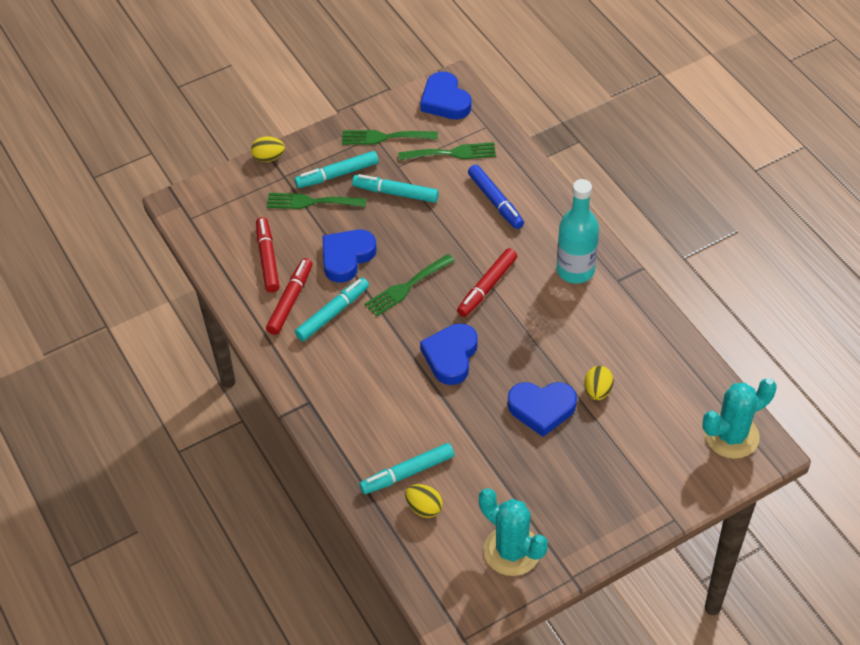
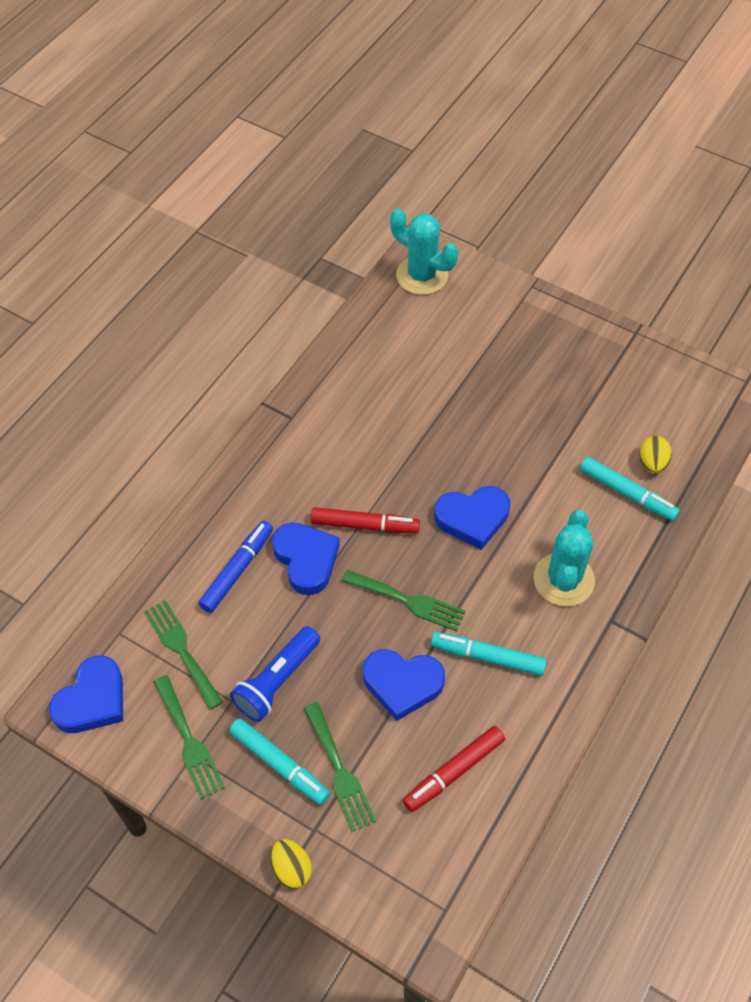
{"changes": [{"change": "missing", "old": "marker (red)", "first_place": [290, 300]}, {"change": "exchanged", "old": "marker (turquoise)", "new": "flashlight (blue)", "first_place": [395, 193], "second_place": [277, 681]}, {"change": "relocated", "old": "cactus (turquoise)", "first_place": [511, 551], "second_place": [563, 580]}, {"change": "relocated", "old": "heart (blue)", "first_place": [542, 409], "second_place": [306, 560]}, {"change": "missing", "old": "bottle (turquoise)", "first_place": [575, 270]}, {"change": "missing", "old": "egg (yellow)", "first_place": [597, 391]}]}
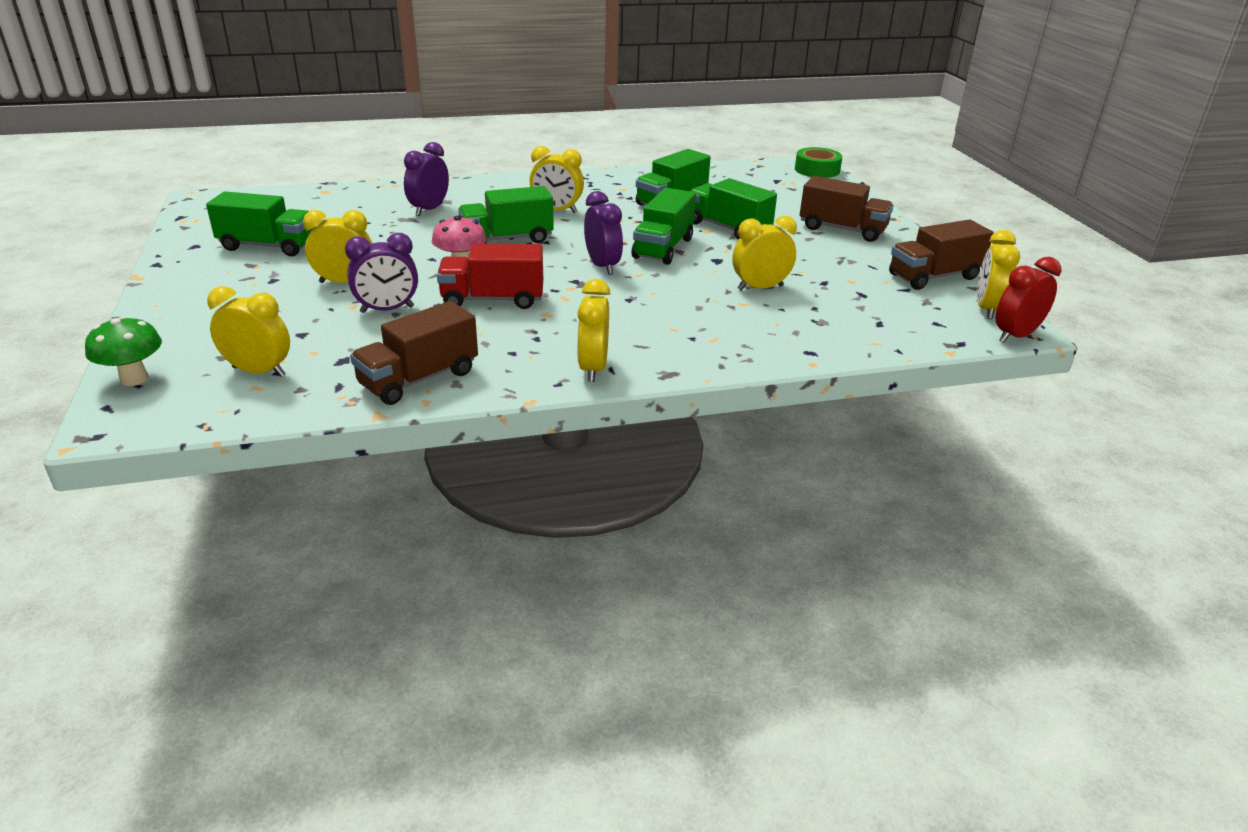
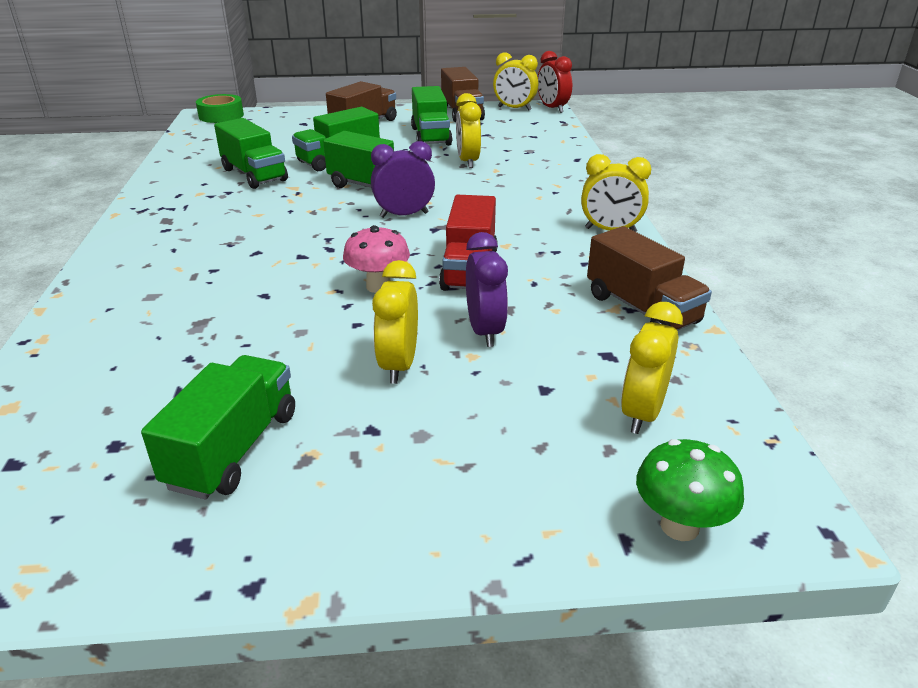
{"changes": [{"change": "missing", "old": "clock (purple)", "first_place": [429, 209]}, {"change": "relocated", "old": "truck (green)", "first_place": [507, 239], "second_place": [431, 136]}, {"change": "missing", "old": "clock (yellow)", "first_place": [557, 210]}]}
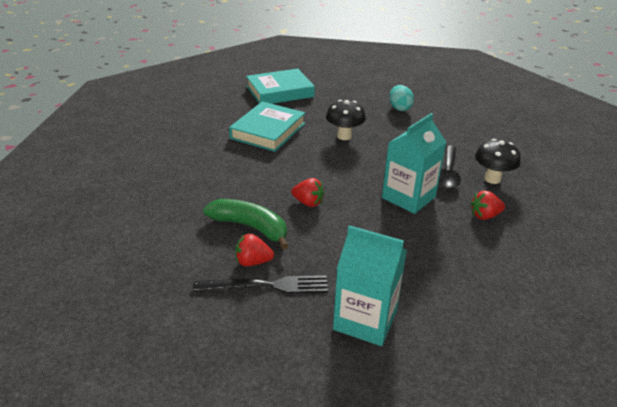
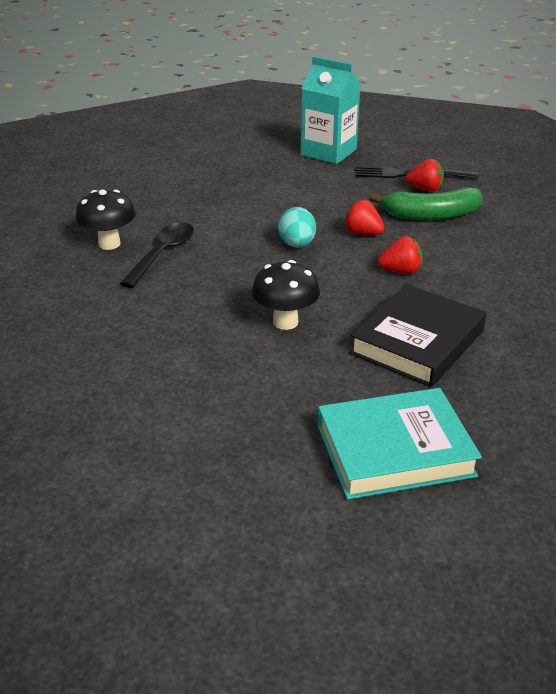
{"changes": [{"change": "spun", "old": "banana (green)", "first_place": [250, 227], "second_place": [431, 215], "degrees": -45}, {"change": "colour", "old": "book (turquoise)", "new": "book (black)", "first_place": [268, 131], "second_place": [417, 342]}, {"change": "missing", "old": "carton (turquoise)", "first_place": [408, 197]}, {"change": "relocated", "old": "egg (turquoise)", "first_place": [399, 108], "second_place": [297, 245]}, {"change": "relocated", "old": "strawberry (red)", "first_place": [485, 216], "second_place": [401, 271]}]}
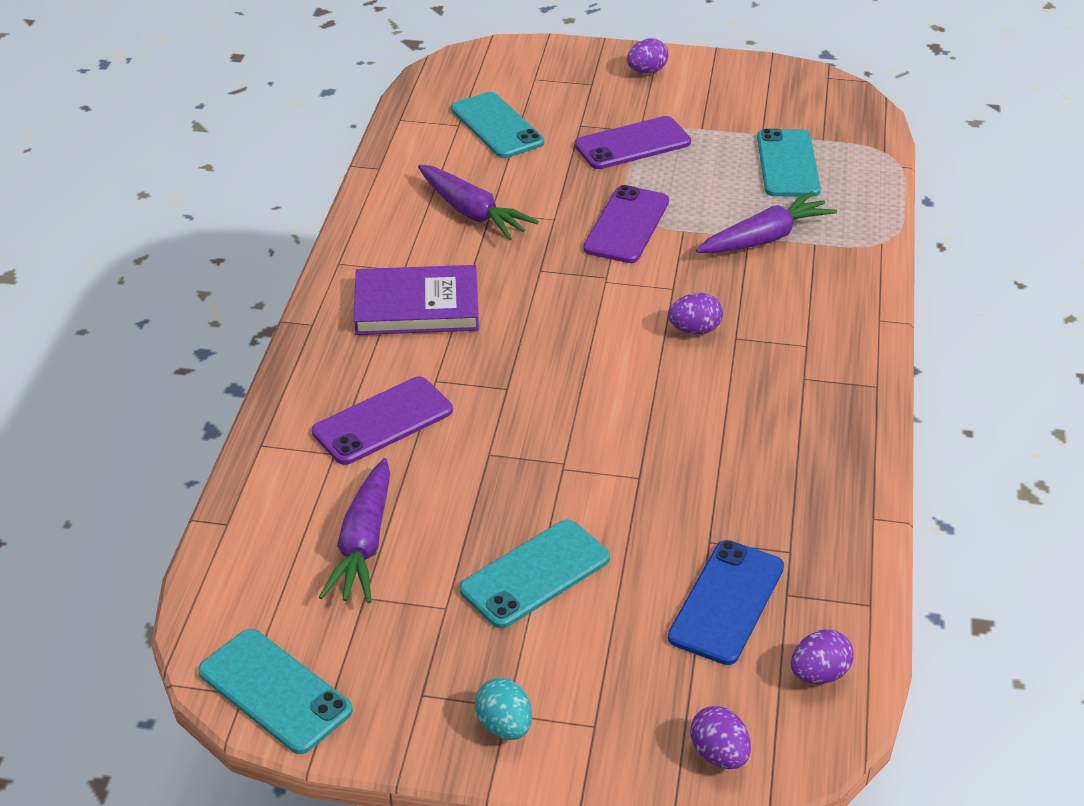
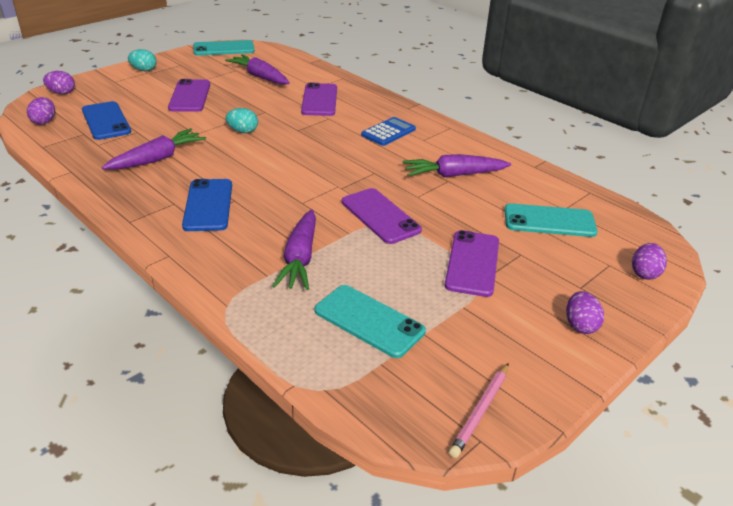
{"changes": [{"change": "exchanged", "old": "book (purple)", "new": "calculator (blue)", "first_place": [417, 306], "second_place": [388, 132]}, {"change": "colour", "old": "phone (turquoise)", "new": "phone (purple)", "first_place": [535, 574], "second_place": [190, 96]}, {"change": "relocated", "old": "egg (purple)", "first_place": [694, 330], "second_place": [644, 273]}, {"change": "appeared", "new": "carrot (purple)", "second_place": [157, 159]}, {"change": "appeared", "new": "phone (blue)", "second_place": [208, 205]}, {"change": "appeared", "new": "egg (turquoise)", "second_place": [243, 131]}, {"change": "appeared", "new": "pencil (pink)", "second_place": [480, 411]}]}
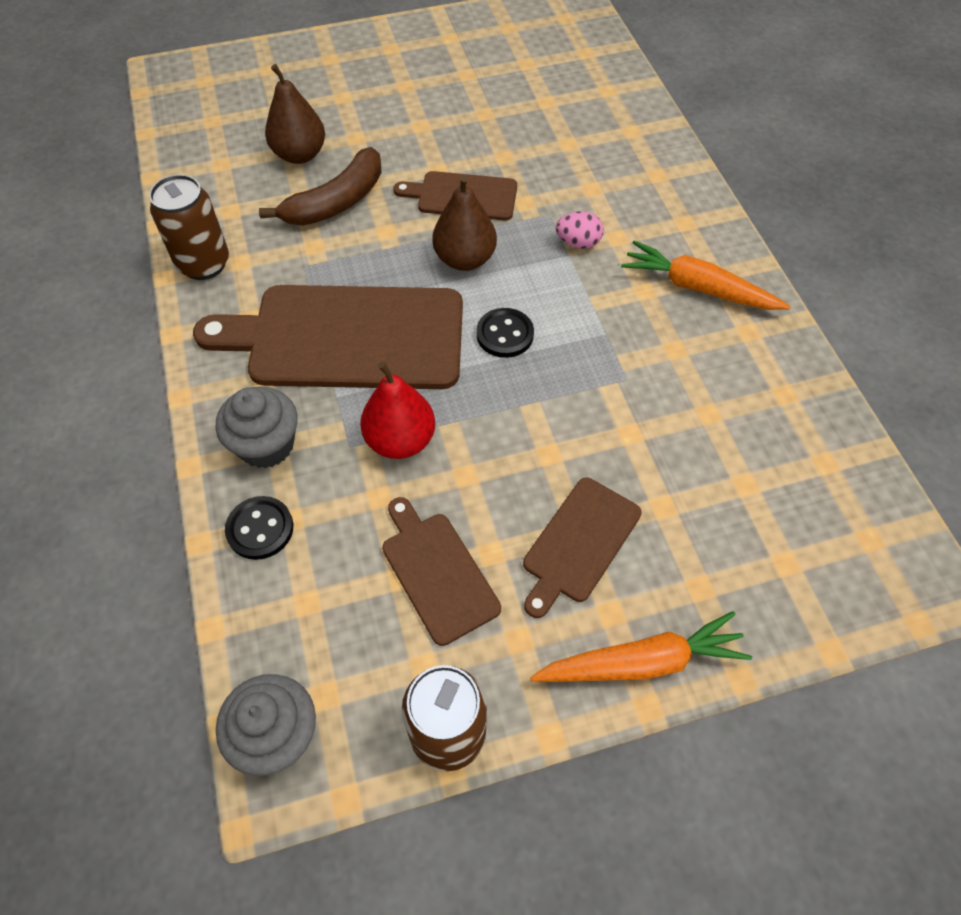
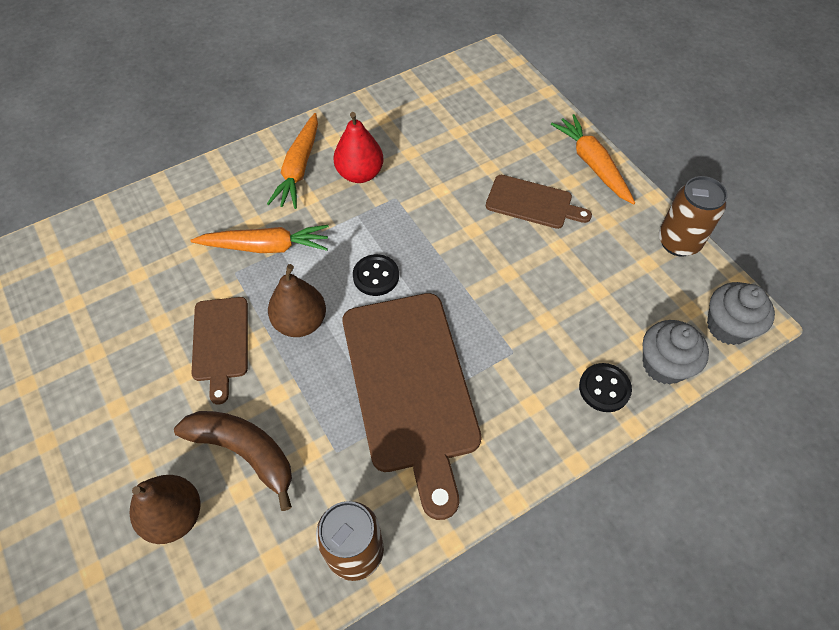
{"changes": [{"change": "relocated", "old": "cupcake (grey)", "first_place": [266, 445], "second_place": [664, 365]}, {"change": "relocated", "old": "pear (red)", "first_place": [400, 440], "second_place": [360, 174]}, {"change": "missing", "old": "cutting board (brown)", "first_place": [437, 572]}, {"change": "exchanged", "old": "egg (pink)", "new": "carrot (orange)", "first_place": [578, 243], "second_place": [265, 246]}]}
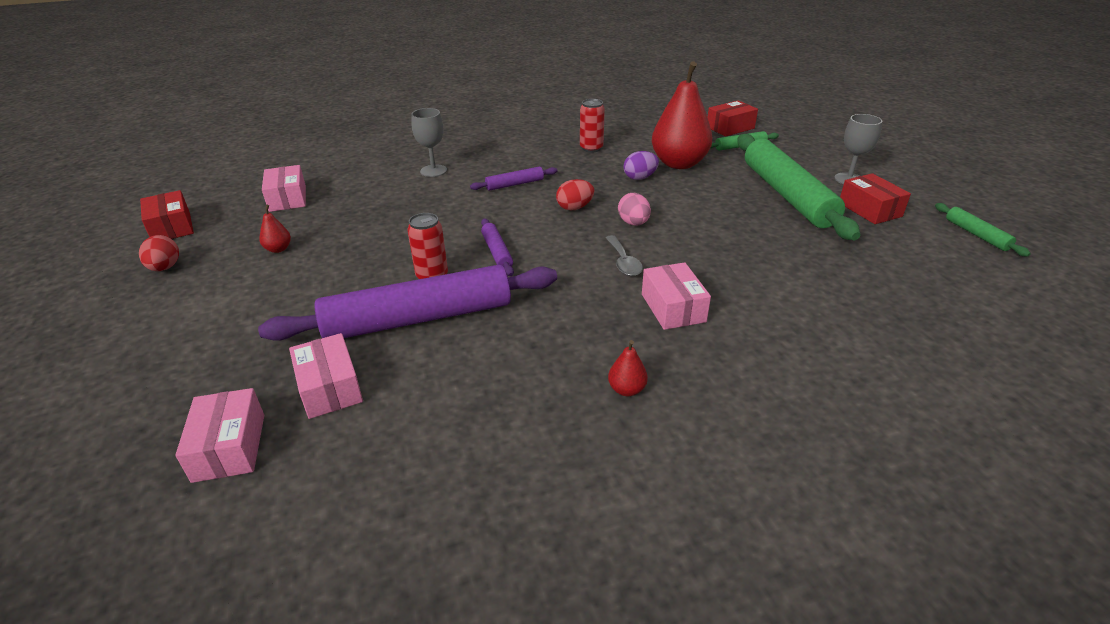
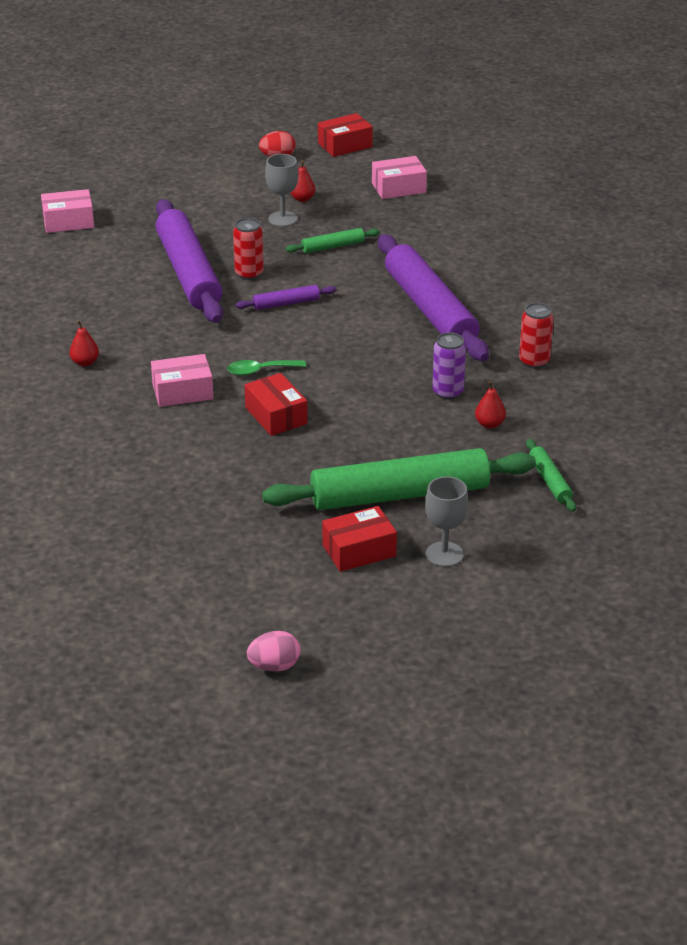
{"changes": [{"change": "missing", "old": "box (pink)", "first_place": [330, 388]}, {"change": "relocated", "old": "goblet (grey)", "first_place": [433, 171], "second_place": [282, 219]}, {"change": "size", "old": "rolling pin (purple)", "first_place": [515, 184], "second_place": [430, 310], "factor": 2.31}, {"change": "missing", "old": "egg (red)", "first_place": [575, 208]}, {"change": "colour", "old": "spoon (grey)", "new": "spoon (green)", "first_place": [623, 262], "second_place": [260, 371]}, {"change": "relocated", "old": "egg (pink)", "first_place": [633, 223], "second_place": [274, 666]}, {"change": "exchanged", "old": "egg (purple)", "new": "can (purple)", "first_place": [640, 178], "second_place": [448, 392]}, {"change": "size", "old": "pear (red)", "first_place": [679, 163], "second_place": [489, 424], "factor": 0.4}, {"change": "relocated", "old": "box (red)", "first_place": [730, 128], "second_place": [276, 416]}, {"change": "relocated", "old": "rolling pin (green)", "first_place": [976, 235], "second_place": [332, 246]}]}
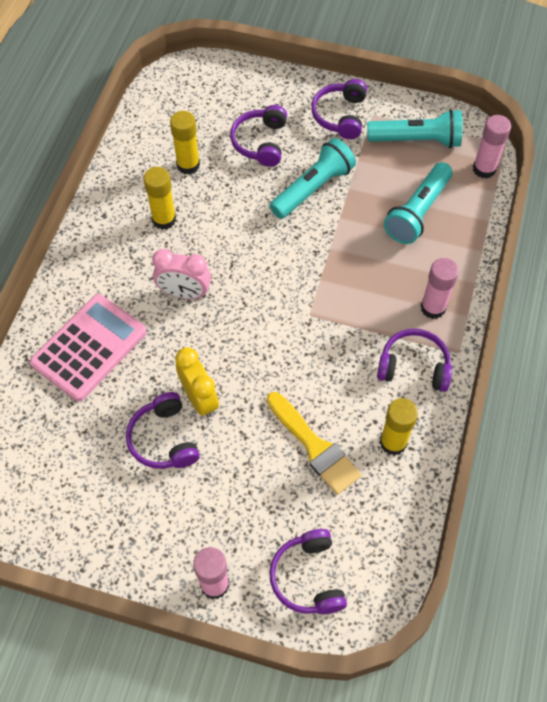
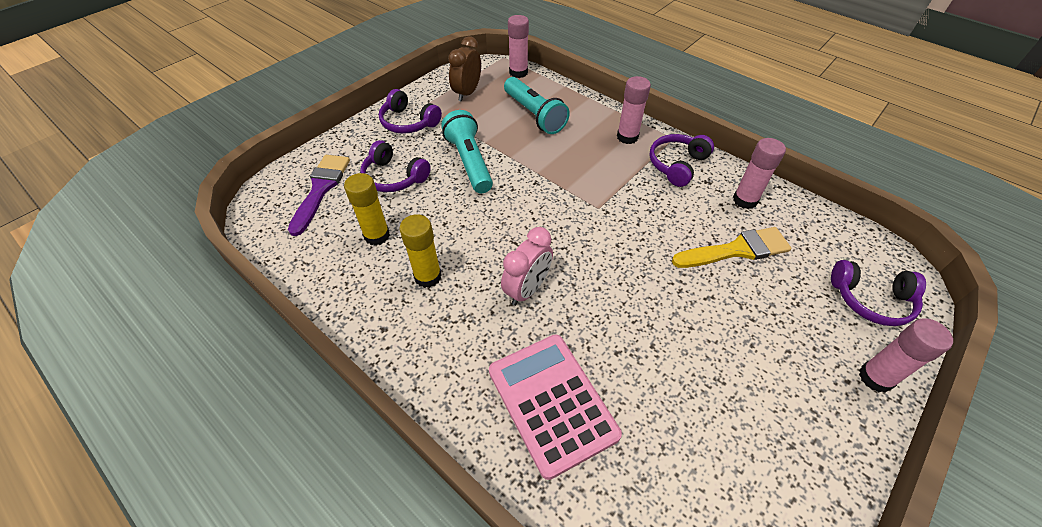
{"changes": [{"change": "missing", "old": "headphones (purple)", "first_place": [164, 439]}, {"change": "missing", "old": "clock (yellow)", "first_place": [199, 399]}, {"change": "exchanged", "old": "flashlight (turquoise)", "new": "clock (brown)", "first_place": [417, 140], "second_place": [467, 93]}, {"change": "colour", "old": "glue stick (yellow)", "new": "glue stick (pink)", "first_place": [393, 442], "second_place": [745, 200]}, {"change": "appeared", "new": "brush (purple)", "second_place": [321, 189]}]}
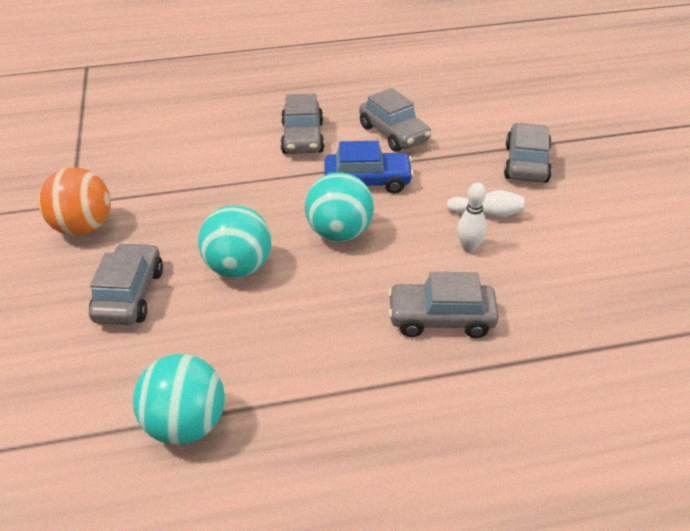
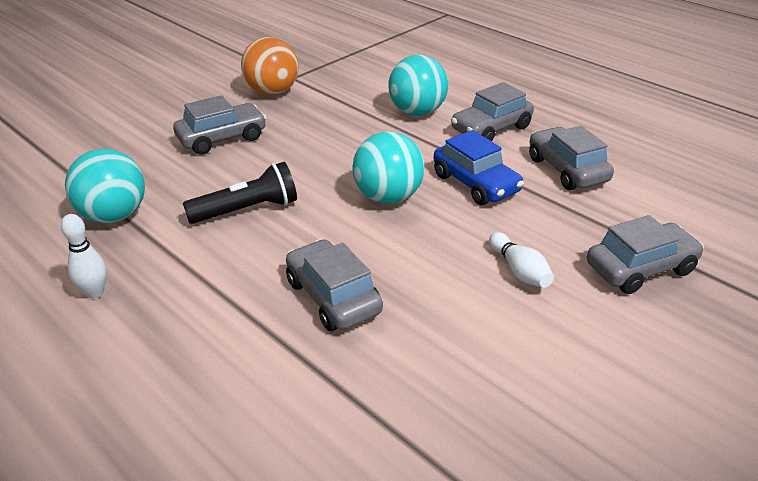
{"changes": [{"change": "relocated", "old": "ball (turquoise)", "first_place": [238, 267], "second_place": [417, 112]}, {"change": "spun", "old": "car (grey)", "first_place": [394, 133], "second_place": [567, 170], "degrees": 135}, {"change": "relocated", "old": "bowling pin (white)", "first_place": [469, 247], "second_place": [95, 292]}, {"change": "appeared", "new": "flashlight (black)", "second_place": [247, 210]}]}
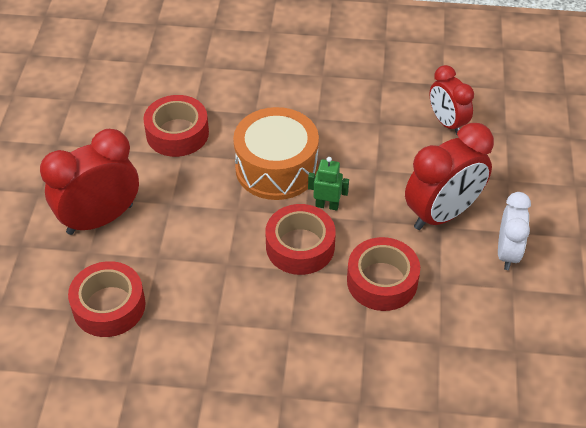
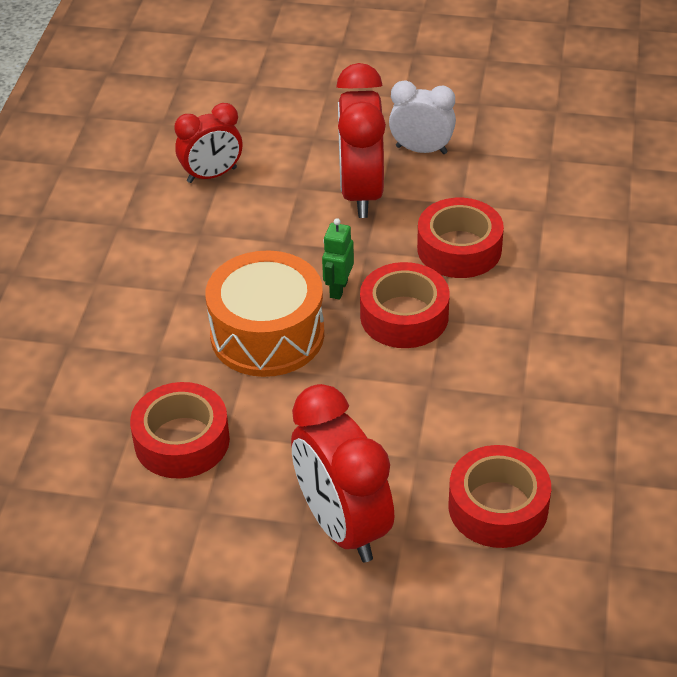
{"changes": [{"change": "spun", "old": "clock (red)", "first_place": [442, 214], "second_place": [361, 193], "degrees": -150}]}
